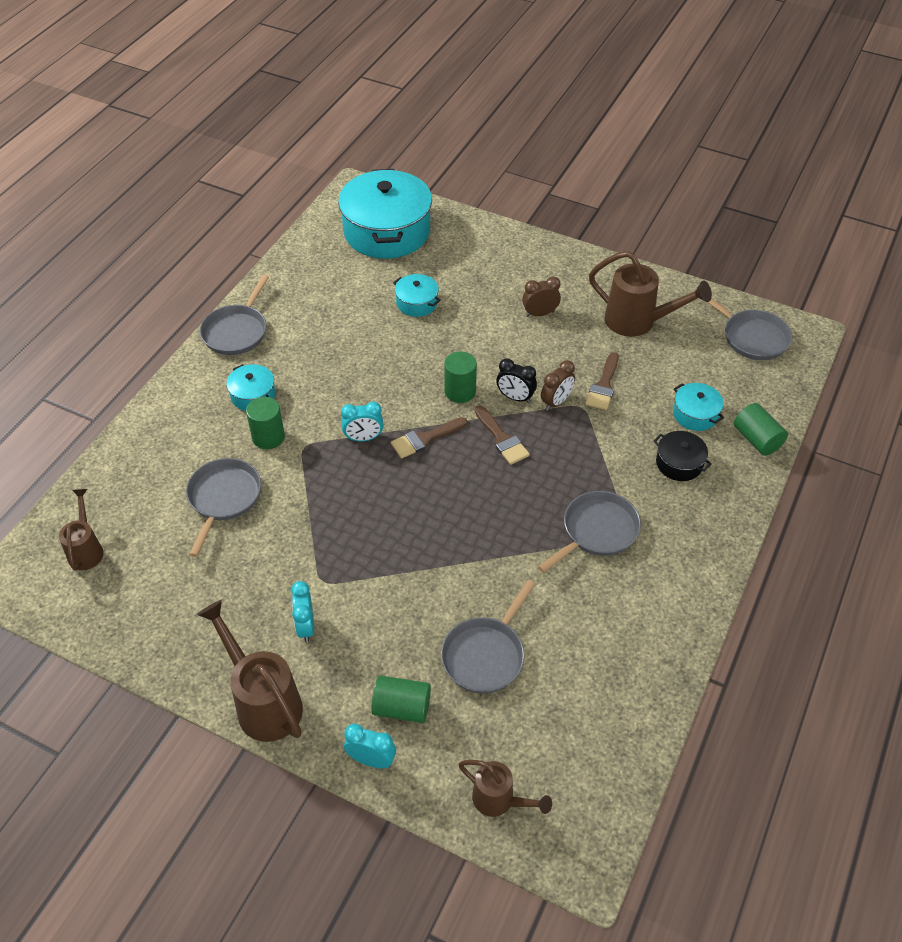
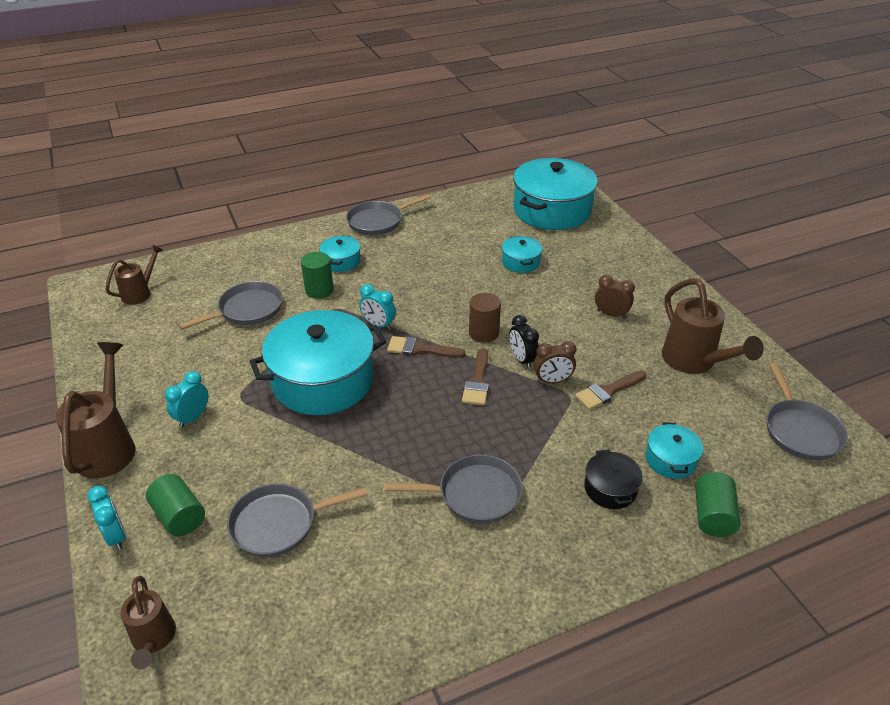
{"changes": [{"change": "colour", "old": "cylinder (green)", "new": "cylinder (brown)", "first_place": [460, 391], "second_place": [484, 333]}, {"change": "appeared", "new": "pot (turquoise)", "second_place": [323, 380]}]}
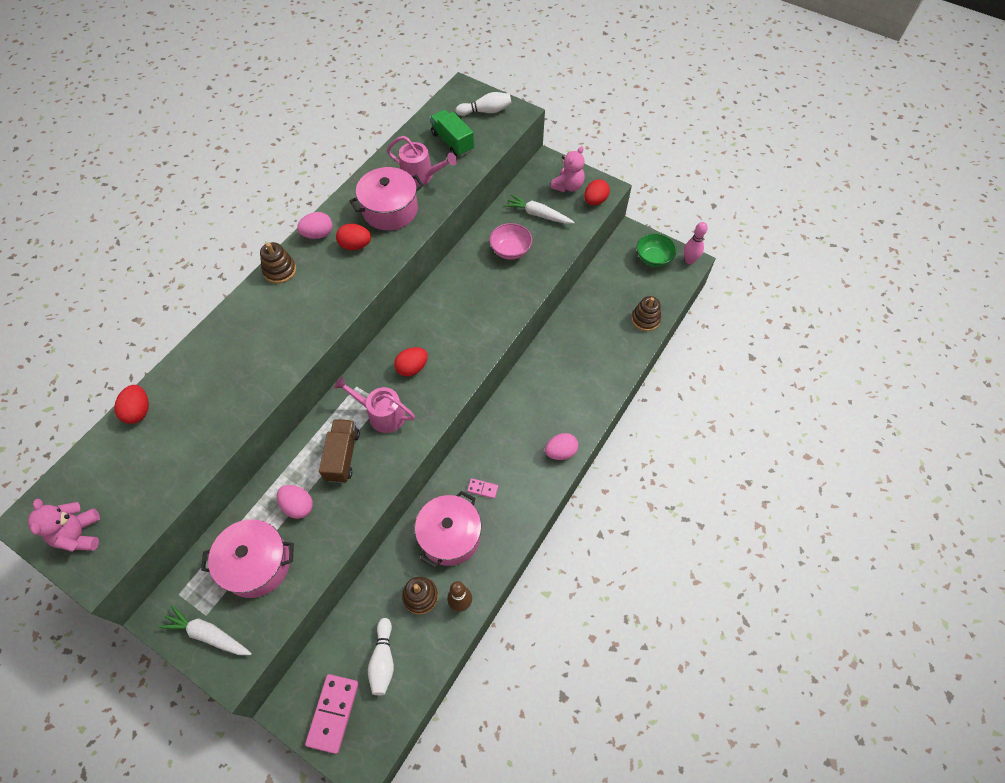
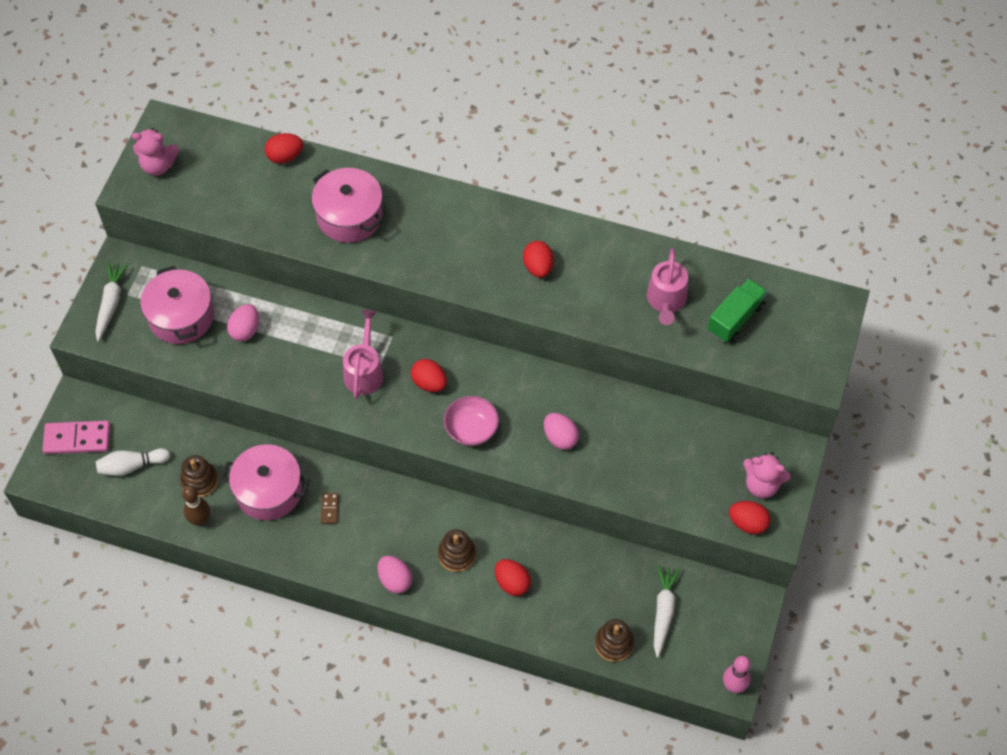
{"changes": [{"change": "spun", "old": "teddy bear (pink)", "first_place": [80, 535], "second_place": [158, 165], "degrees": -150}, {"change": "relocated", "old": "stacking toy (brown)", "first_place": [280, 270], "second_place": [457, 554]}, {"change": "relocated", "old": "egg (pink)", "first_place": [318, 234], "second_place": [560, 438]}, {"change": "missing", "old": "truck (brown)", "first_place": [342, 456]}, {"change": "relocated", "old": "pot (pink)", "first_place": [390, 210], "second_place": [349, 216]}, {"change": "missing", "old": "bowling pin (white)", "first_place": [486, 111]}, {"change": "colour", "old": "domino (pink)", "new": "domino (brown)", "first_place": [482, 489], "second_place": [329, 509]}, {"change": "relocated", "old": "bowl (pink)", "first_place": [510, 250], "second_place": [471, 429]}, {"change": "relocated", "old": "carrot (white)", "first_place": [538, 215], "second_place": [663, 611]}, {"change": "missing", "old": "bowl (green)", "first_place": [653, 258]}, {"change": "appeared", "new": "egg (red)", "second_place": [512, 583]}]}
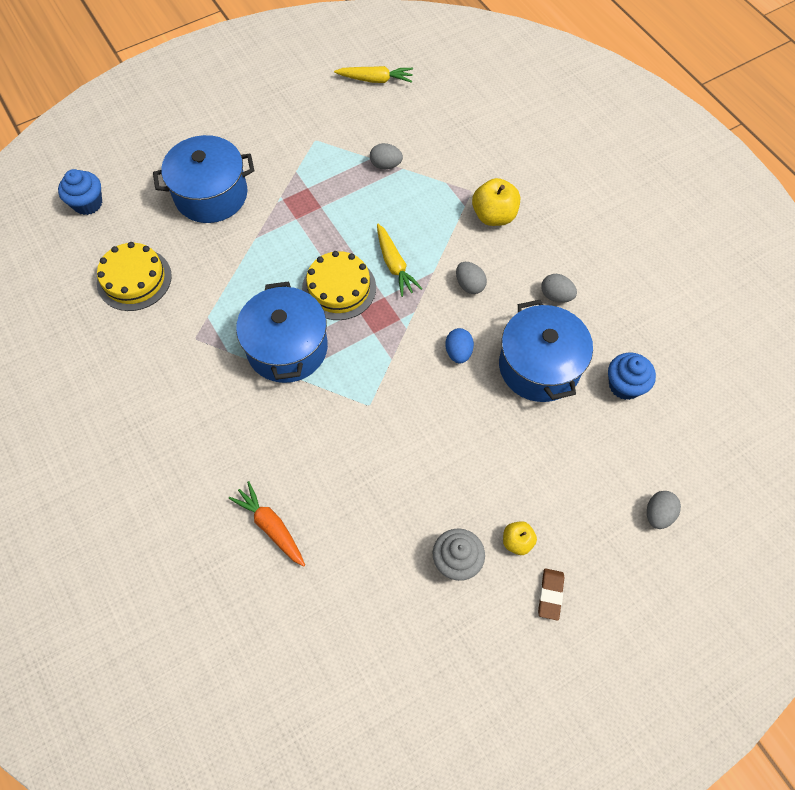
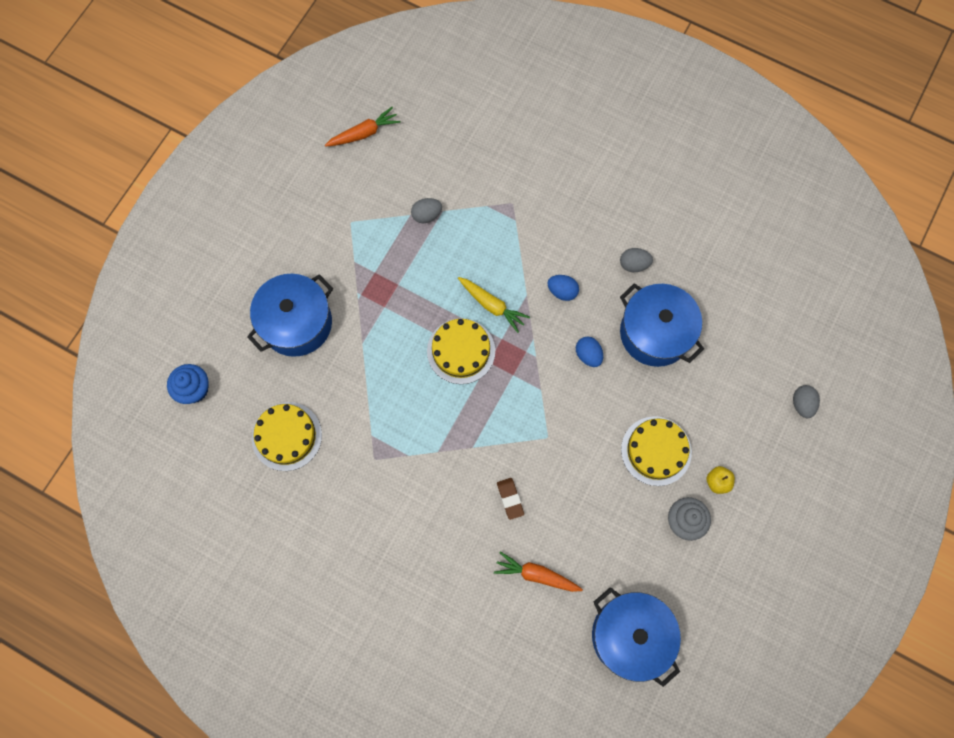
{"changes": [{"change": "relocated", "old": "pot (blue)", "first_place": [287, 348], "second_place": [630, 635]}, {"change": "colour", "old": "carrot (yellow)", "new": "carrot (orange)", "first_place": [375, 80], "second_place": [364, 133]}, {"change": "colour", "old": "egg (grey)", "new": "egg (blue)", "first_place": [469, 285], "second_place": [562, 291]}, {"change": "missing", "old": "apple (yellow)", "first_place": [494, 216]}, {"change": "relocated", "old": "eraser (brown)", "first_place": [550, 594], "second_place": [510, 499]}, {"change": "missing", "old": "cupcake (blue)", "first_place": [624, 385]}, {"change": "appeared", "new": "cake (yellow)", "second_place": [656, 451]}]}
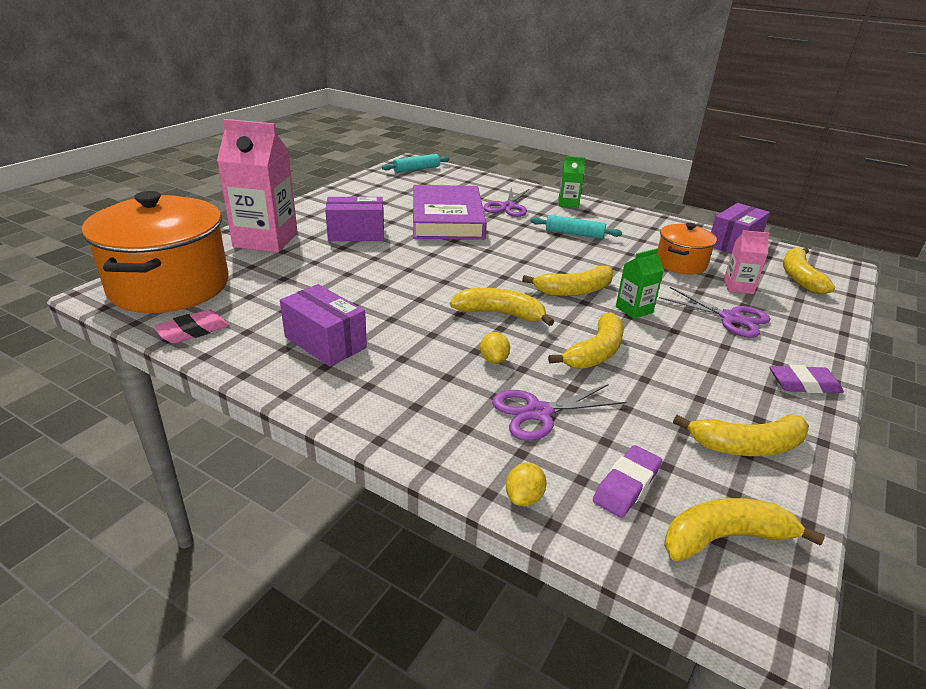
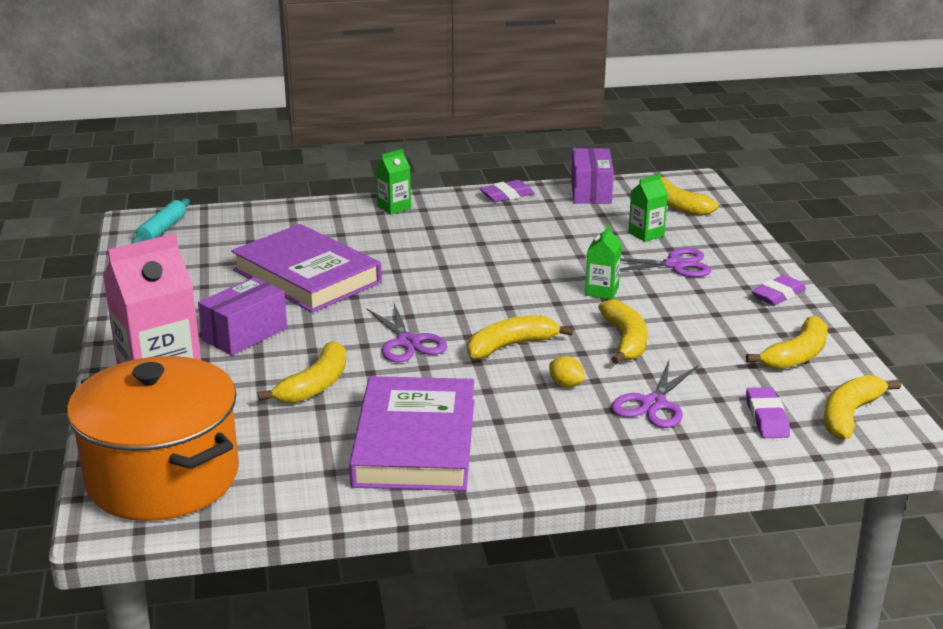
{"changes": [{"change": "missing", "old": "eraser (pink)", "first_place": [193, 331]}, {"change": "exchanged", "old": "box (purple)", "new": "book (purple)", "first_place": [325, 342], "second_place": [415, 442]}, {"change": "relocated", "old": "scissors (purple)", "first_place": [507, 207], "second_place": [407, 342]}, {"change": "missing", "old": "lemon (yellow)", "first_place": [524, 497]}, {"change": "relocated", "old": "banana (yellow)", "first_place": [574, 291], "second_place": [315, 385]}, {"change": "missing", "old": "rolling pin (turquoise)", "first_place": [574, 234]}, {"change": "missing", "old": "pot (orange)", "first_place": [680, 264]}, {"change": "colour", "old": "carton (pink)", "new": "carton (green)", "first_place": [738, 287], "second_place": [646, 234]}, {"change": "appeared", "new": "eraser (purple)", "second_place": [507, 195]}]}
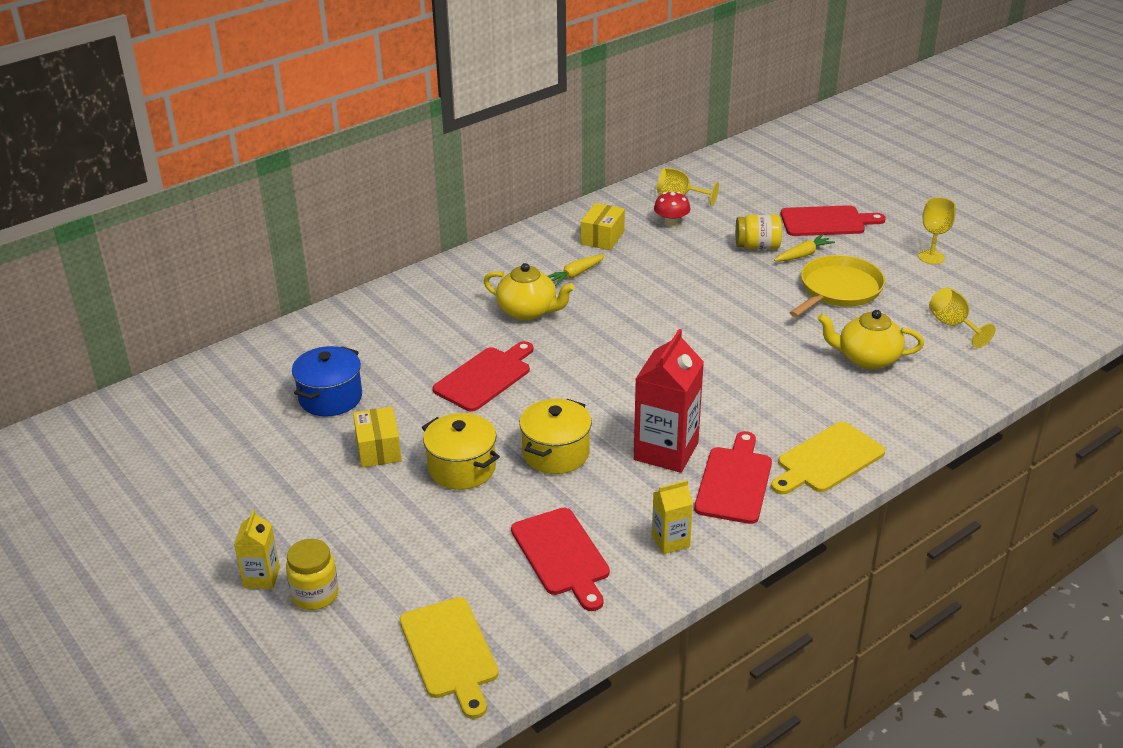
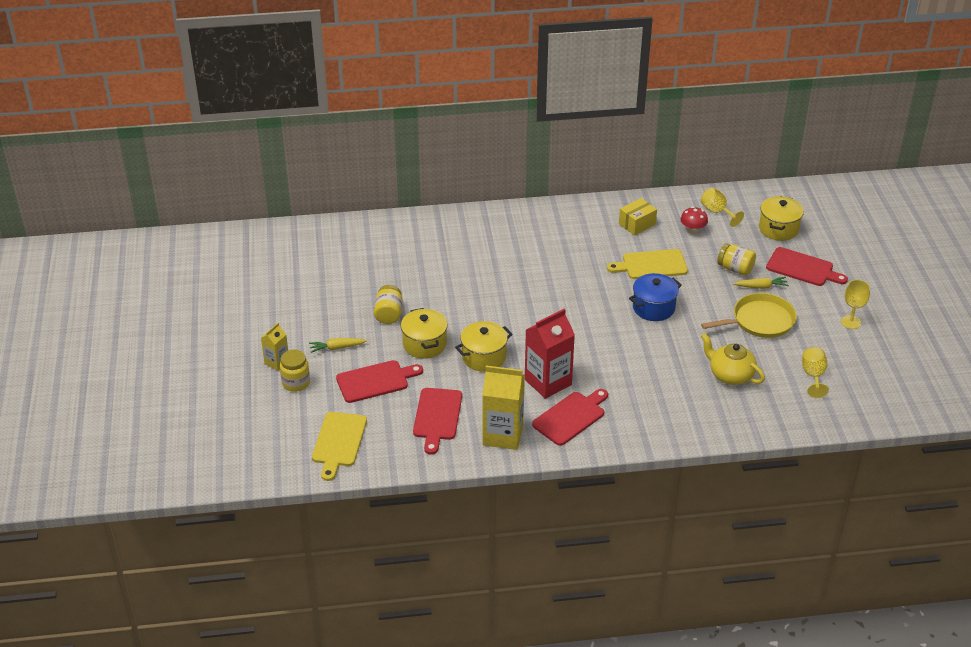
{"changes": [{"change": "relocated", "old": "pot (blue)", "first_place": [330, 398], "second_place": [653, 308]}, {"change": "exchanged", "old": "box (yellow)", "new": "jar (yellow)", "first_place": [378, 449], "second_place": [388, 314]}, {"change": "relocated", "old": "cutting board (red)", "first_place": [485, 377], "second_place": [375, 381]}, {"change": "missing", "old": "teapot (yellow)", "first_place": [528, 311]}, {"change": "relocated", "old": "carrot (yellow)", "first_place": [575, 275], "second_place": [337, 348]}, {"change": "size", "old": "carton (yellow)", "first_place": [670, 541], "second_place": [503, 435], "factor": 1.88}, {"change": "relocated", "old": "cutting board (yellow)", "first_place": [827, 460], "second_place": [651, 265]}, {"change": "appeared", "new": "pot (yellow)", "second_place": [778, 229]}]}
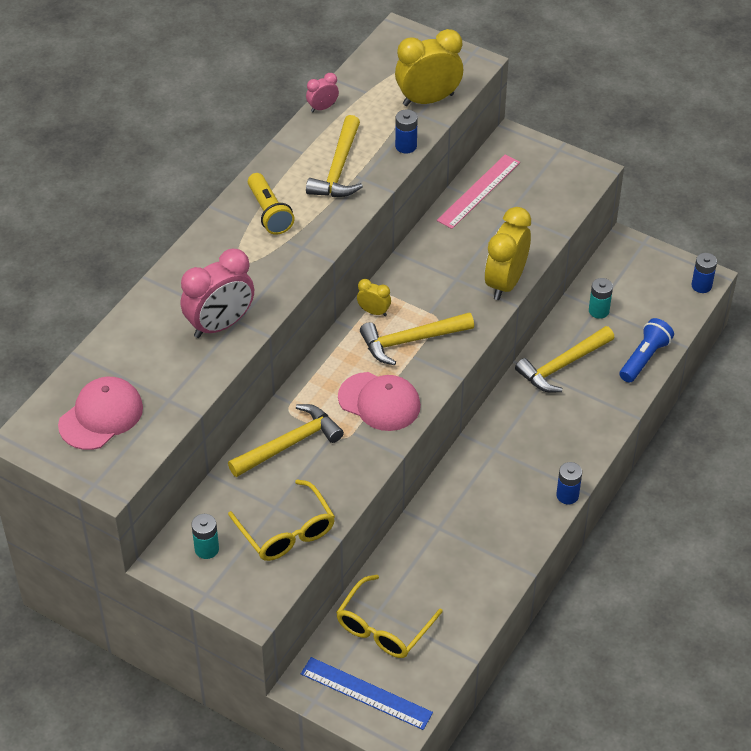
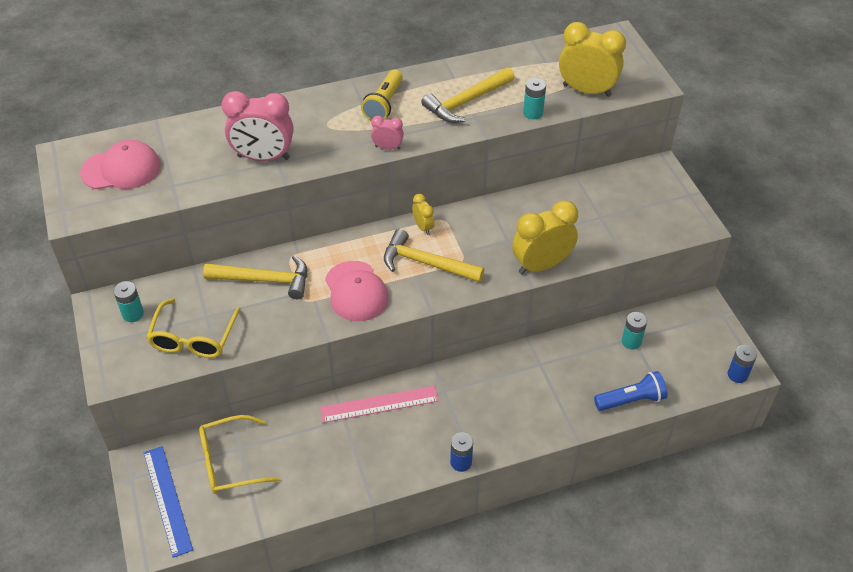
{"changes": [{"change": "relocated", "old": "clock (pink)", "first_place": [322, 108], "second_place": [387, 147]}, {"change": "colour", "old": "battery (blue)", "new": "battery (turquoise)", "first_place": [406, 146], "second_place": [533, 113]}, {"change": "relocated", "old": "ruler (pink)", "first_place": [478, 191], "second_place": [379, 404]}, {"change": "missing", "old": "hammer (yellow)", "first_place": [563, 365]}]}
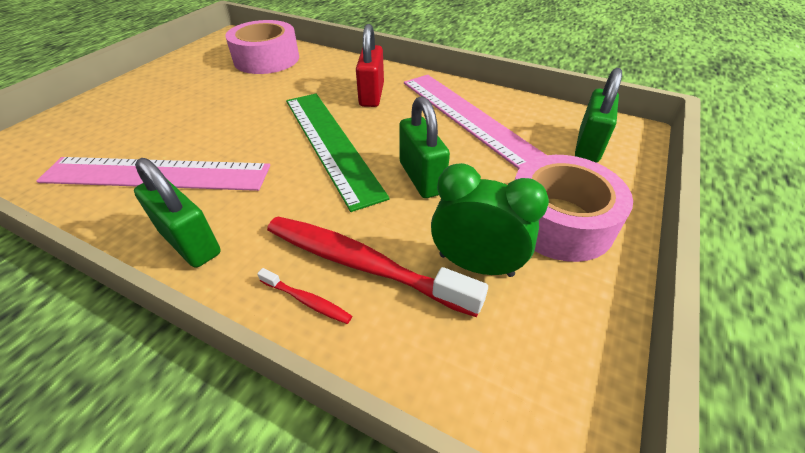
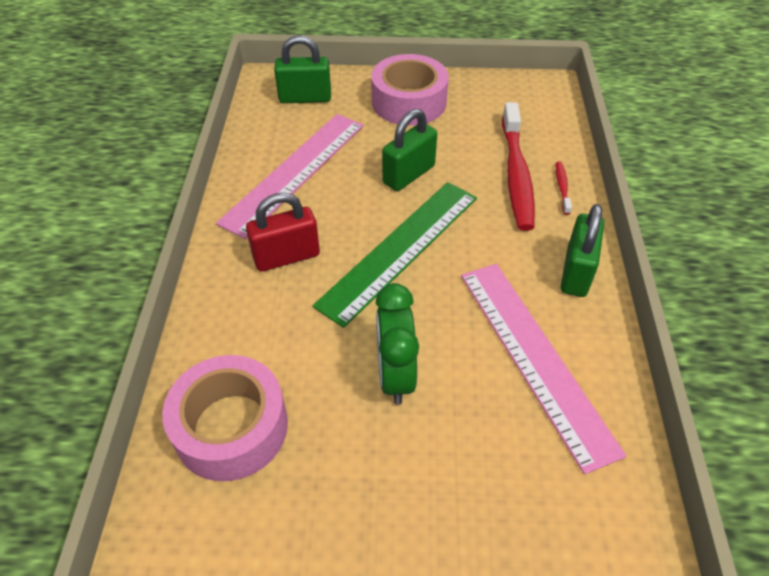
{"changes": [{"change": "relocated", "old": "clock (green)", "first_place": [476, 265], "second_place": [395, 375]}]}
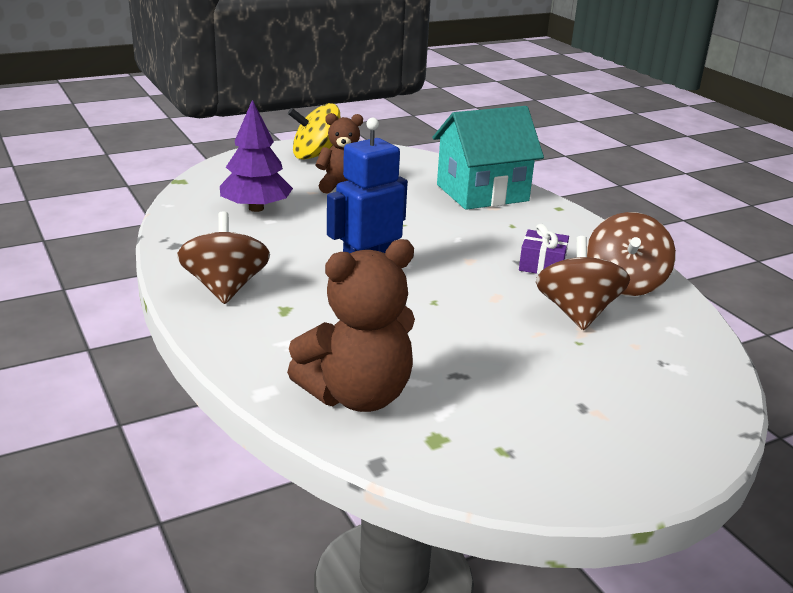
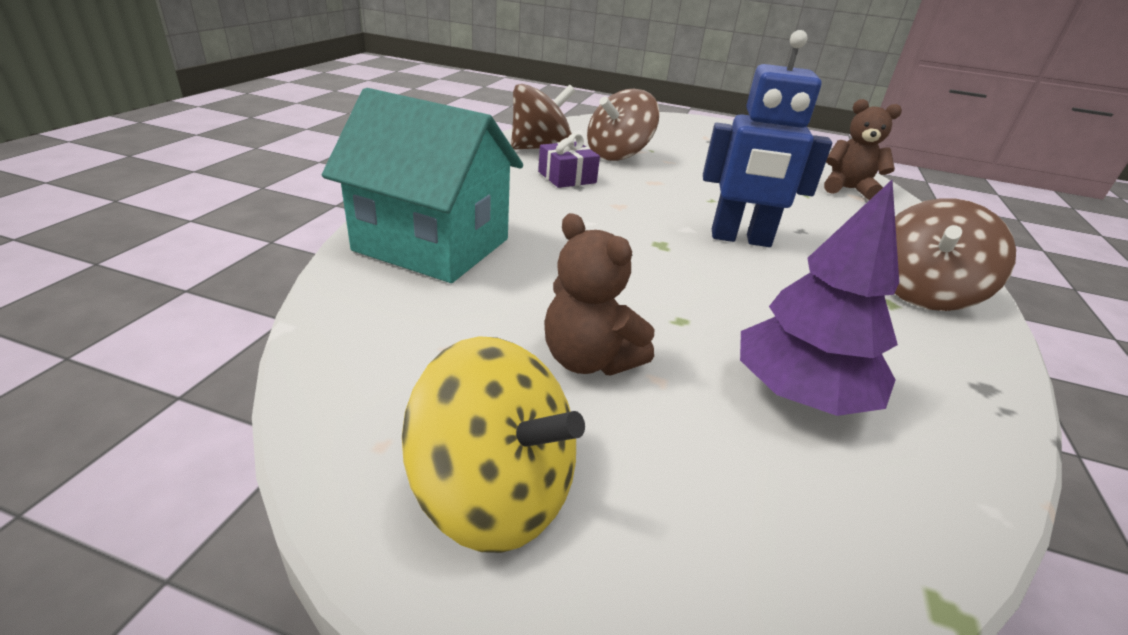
{"changes": [{"change": "size", "old": "teddy bear (brown)", "first_place": [357, 395], "second_place": [847, 189], "factor": 0.64}]}
